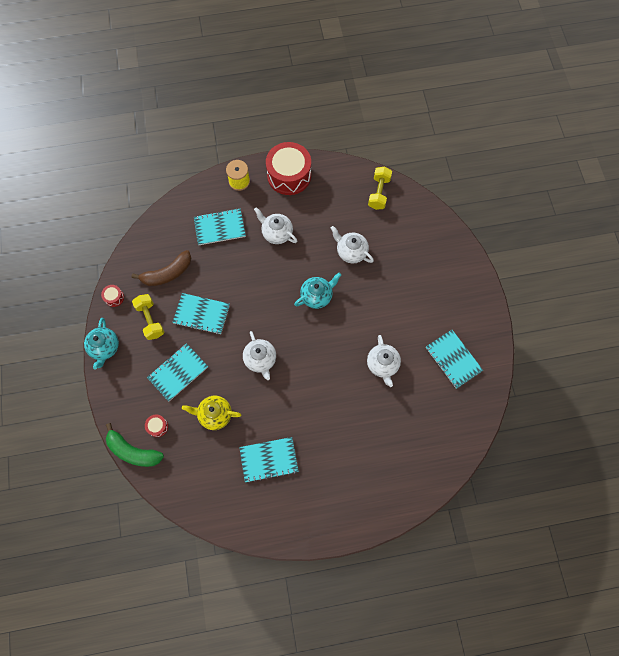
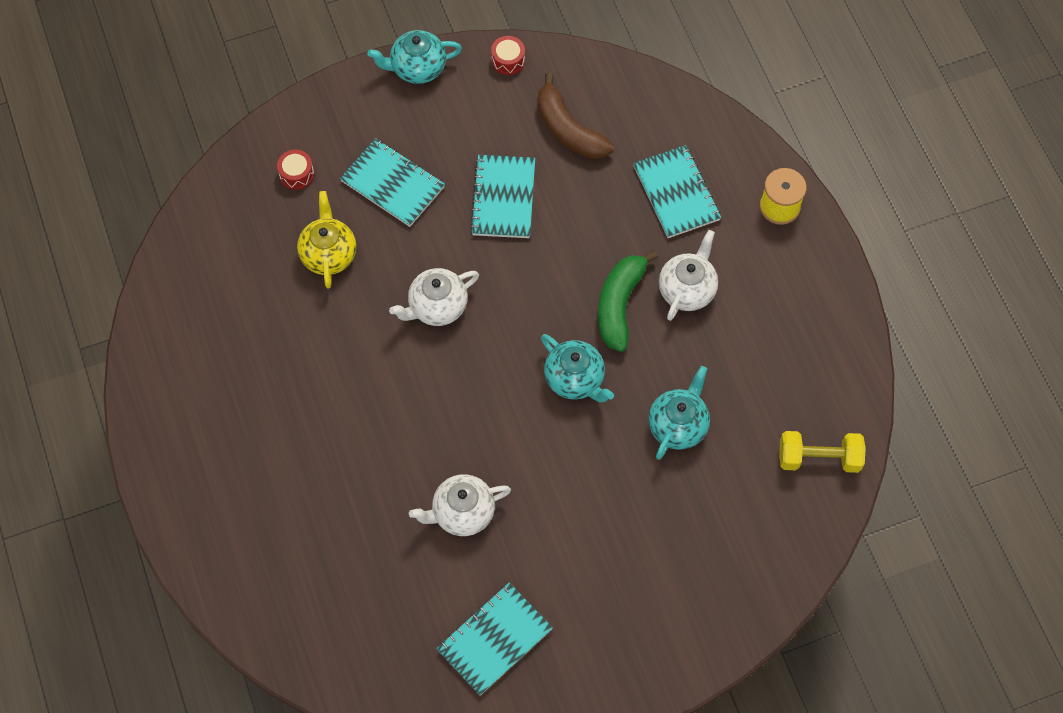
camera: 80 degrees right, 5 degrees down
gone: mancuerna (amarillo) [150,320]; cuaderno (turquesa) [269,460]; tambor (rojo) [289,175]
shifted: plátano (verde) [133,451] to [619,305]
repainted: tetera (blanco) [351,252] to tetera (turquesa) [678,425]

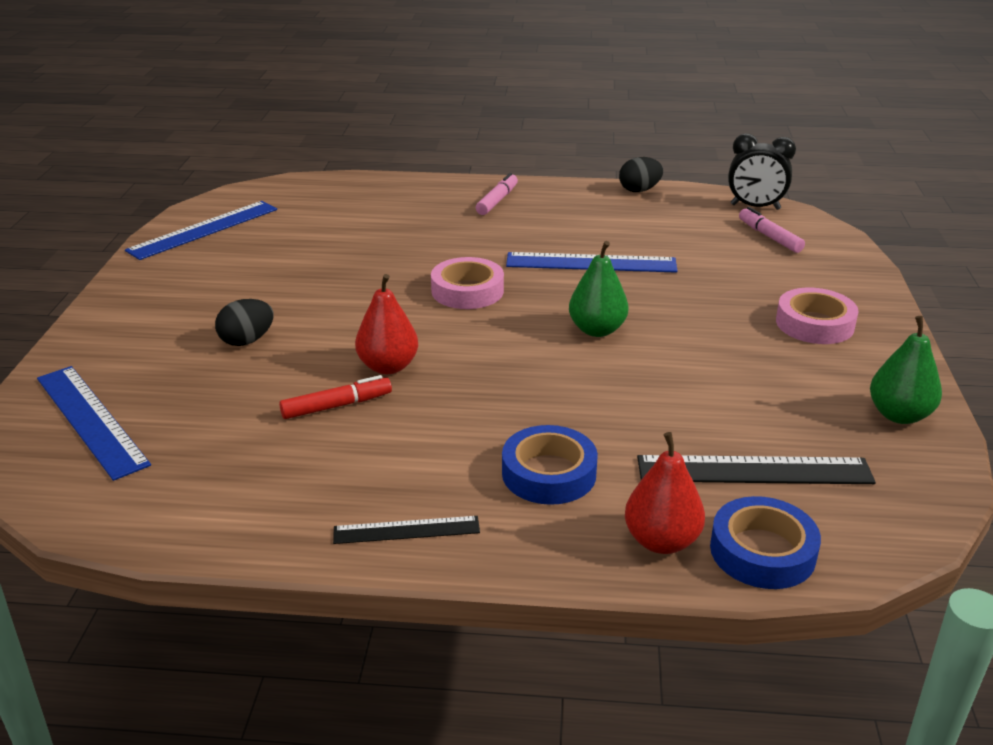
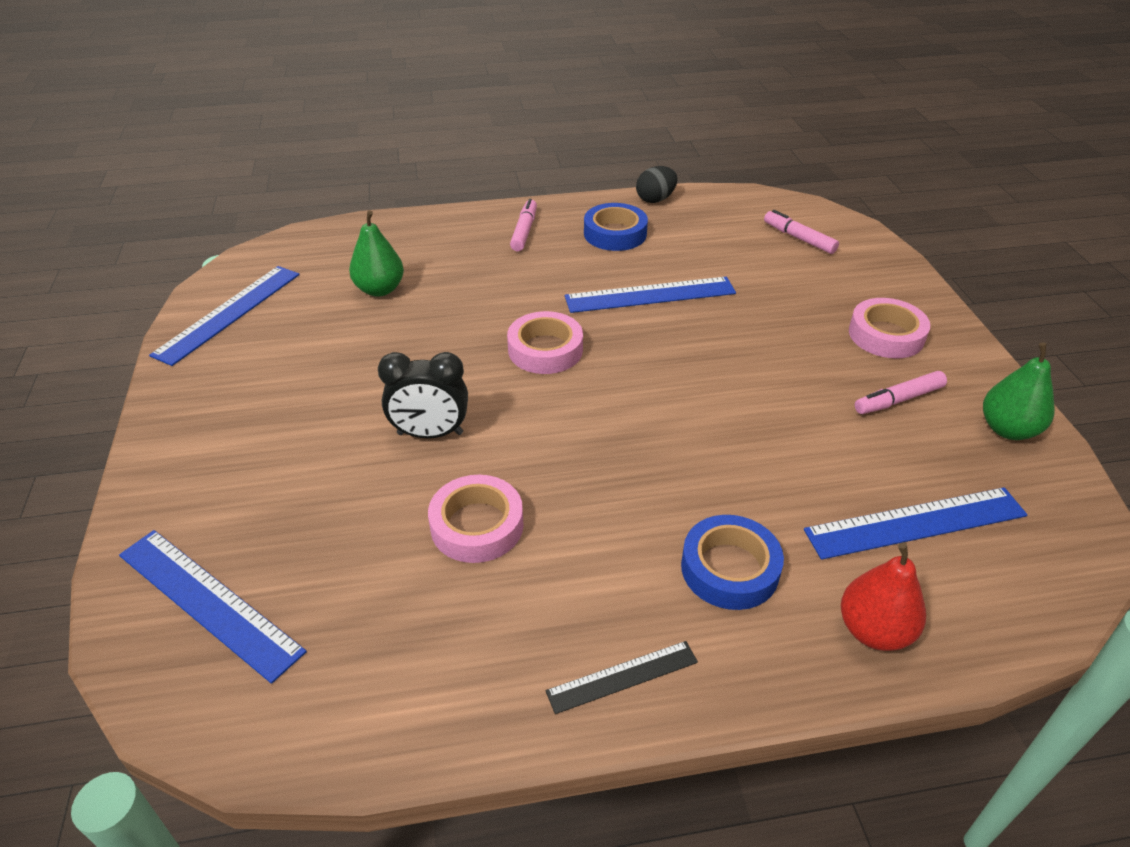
camera: 15 degrees left, 10 degrees up
gone: huevo (negro) [247,341]; pera (rojo) [388,366]
new: rotulador (rosa) [898,400]
shifted: pera (verde) [597,330] to [380,289]; despertador (negro) [755,207] to [430,434]; cinta adhesiva (azul) [762,551] to [615,233]
swapped: rotulador (rojo) [337,406] to cinta adhesiva (rosa) [477,525]
repainted: regla (negro) [754,471] to regla (azul) [916,523]

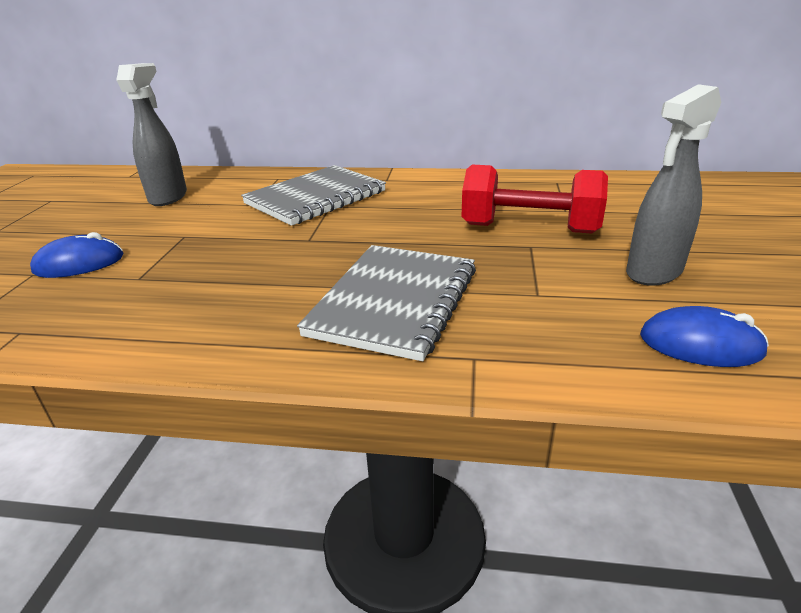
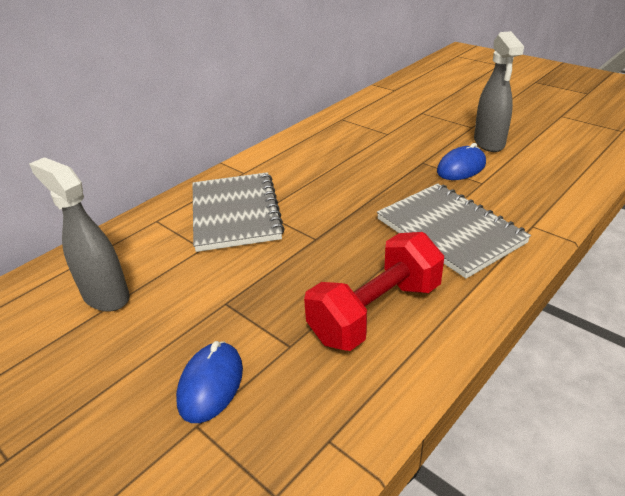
camera: 55 degrees left, 5 degrees up
shifted: mancuerna (rojo) [529,228] to [375,312]; ratón (azul) [700,344] to [461,167]

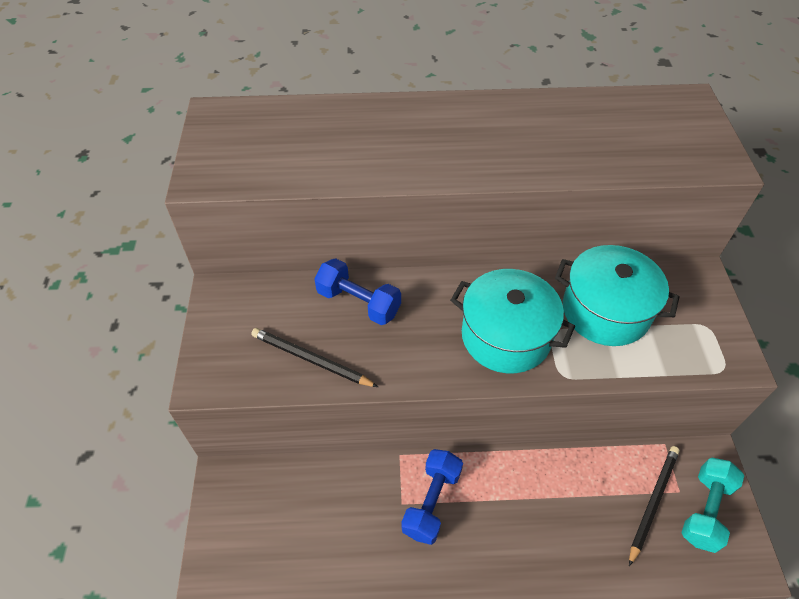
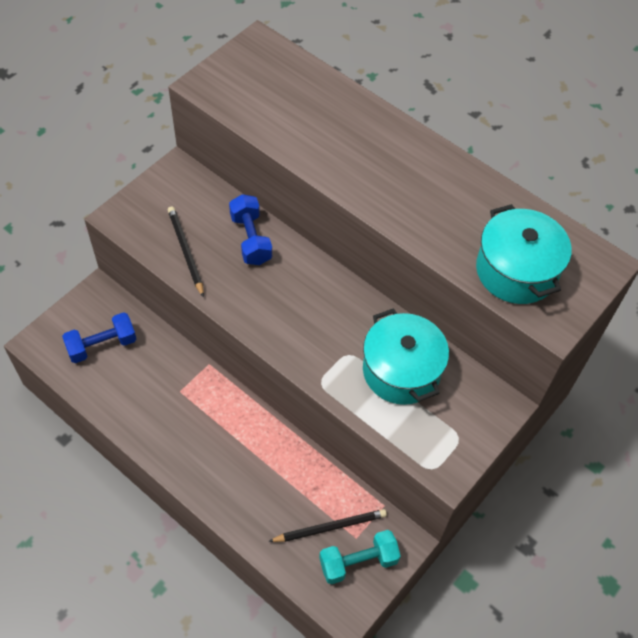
camera: 40 degrees right, 5 degrees up
shifted: mancuerna (azul) [432,502] to [102,345]; olla (turquesa) [506,336] to [516,271]

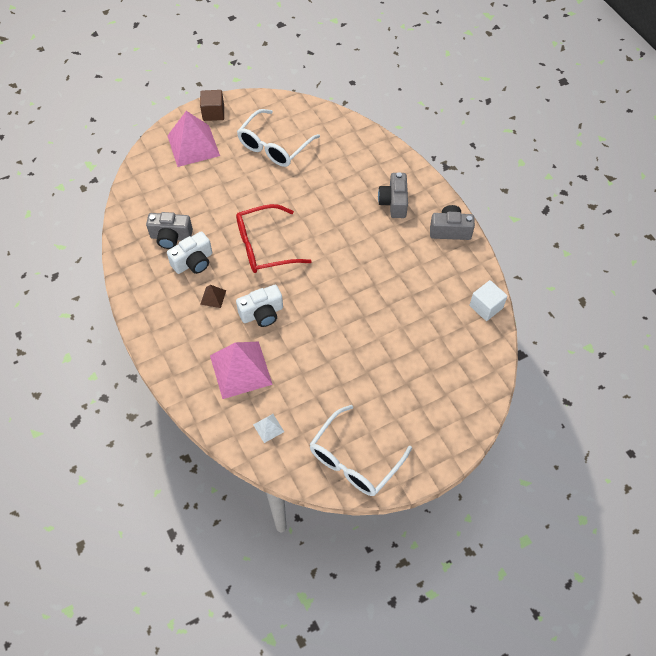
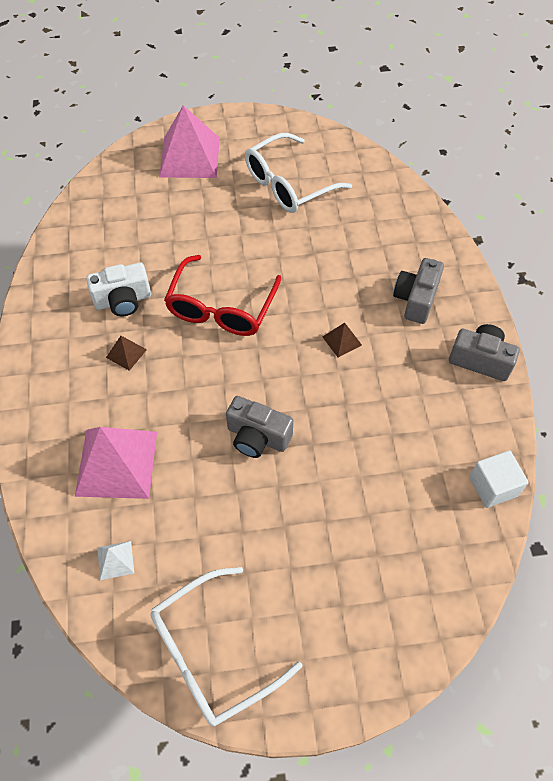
camera: 20 degrees right, 0 degrees up
gone: cubo (marrón) [213,113]; cámara (blanco) [262,313]
new: pirámide (marrón) [342,341]
shifted: cámara (gris) [171,237] to [257,437]
rotated: gafas (rojo) [265,246] = [221,307] 75 degrees counterclockwise

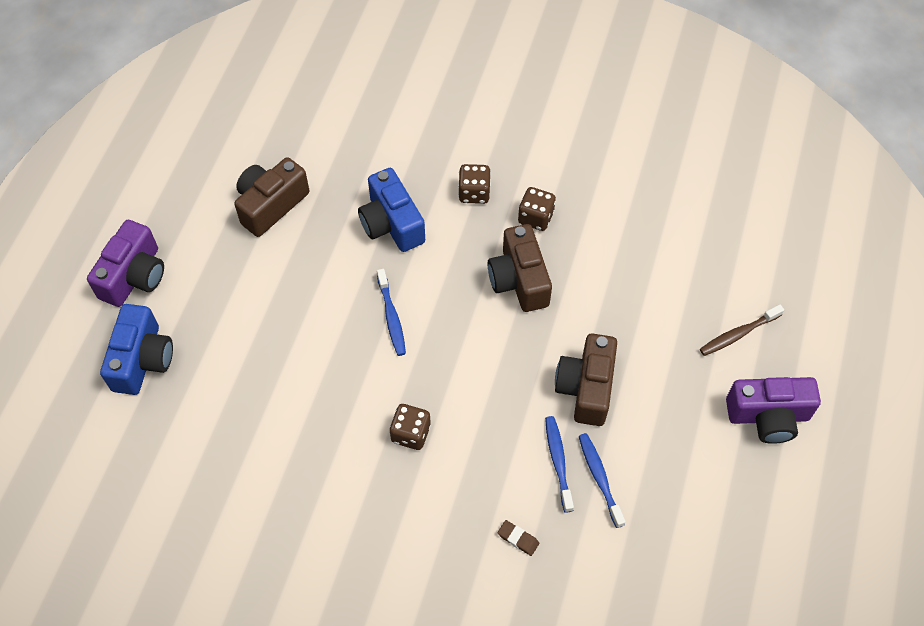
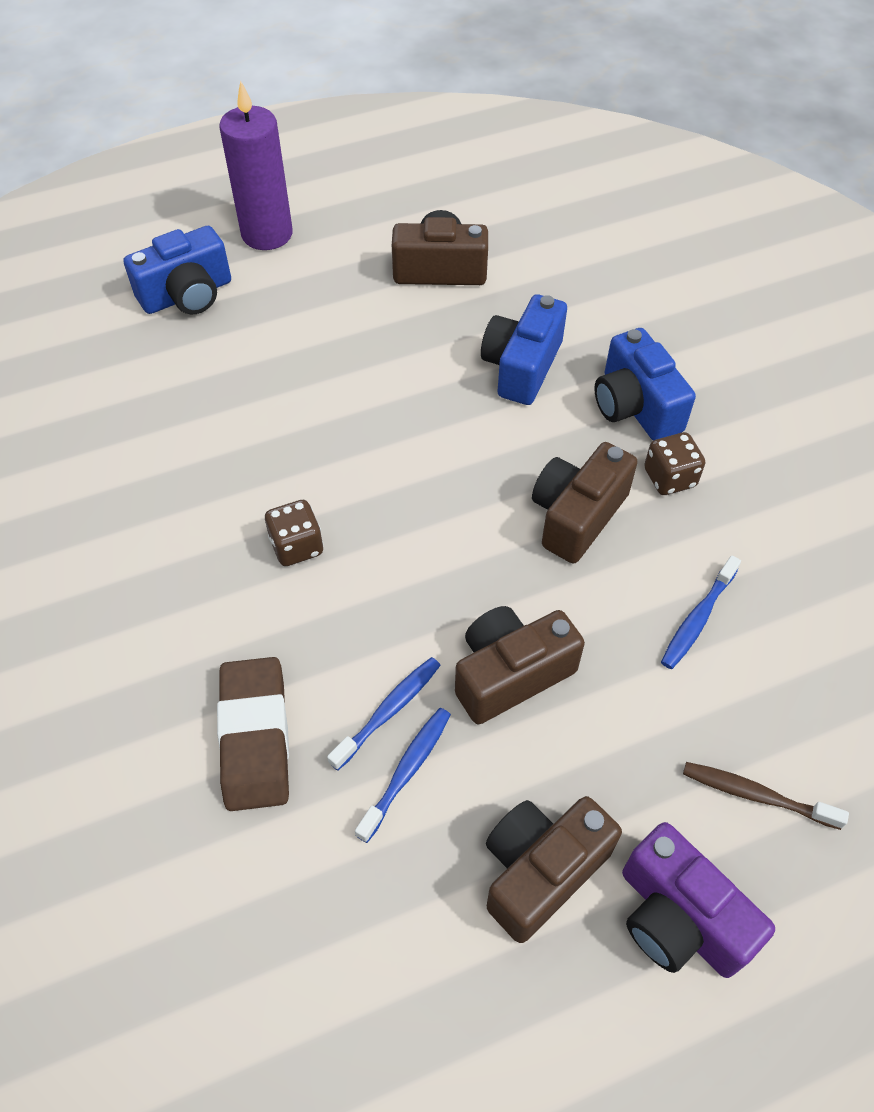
camera: 50 degrees right, 5 degrees down
new: cámara (marrón) [541,871]
shifted: cepillo de dientes (azul) [391,317] to [697,619]
swapped: cámara (morado) [134,276] to vela (morado) [267,234]; dado (marrón) [474,193] to cámara (azul) [635,406]
scaled: goma de borrar (marrón) [518,539] = [255,737] x2.48

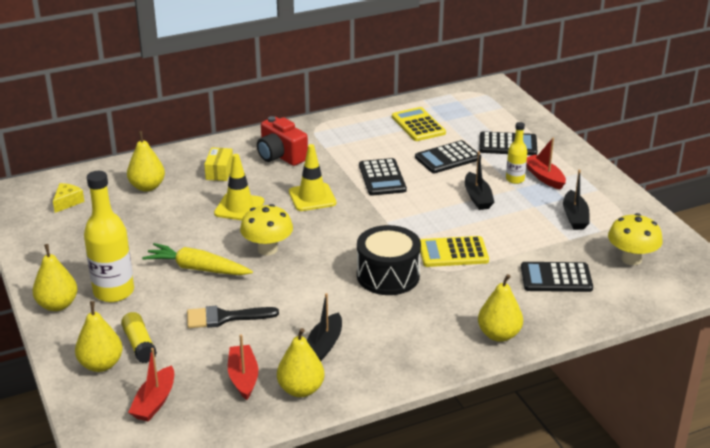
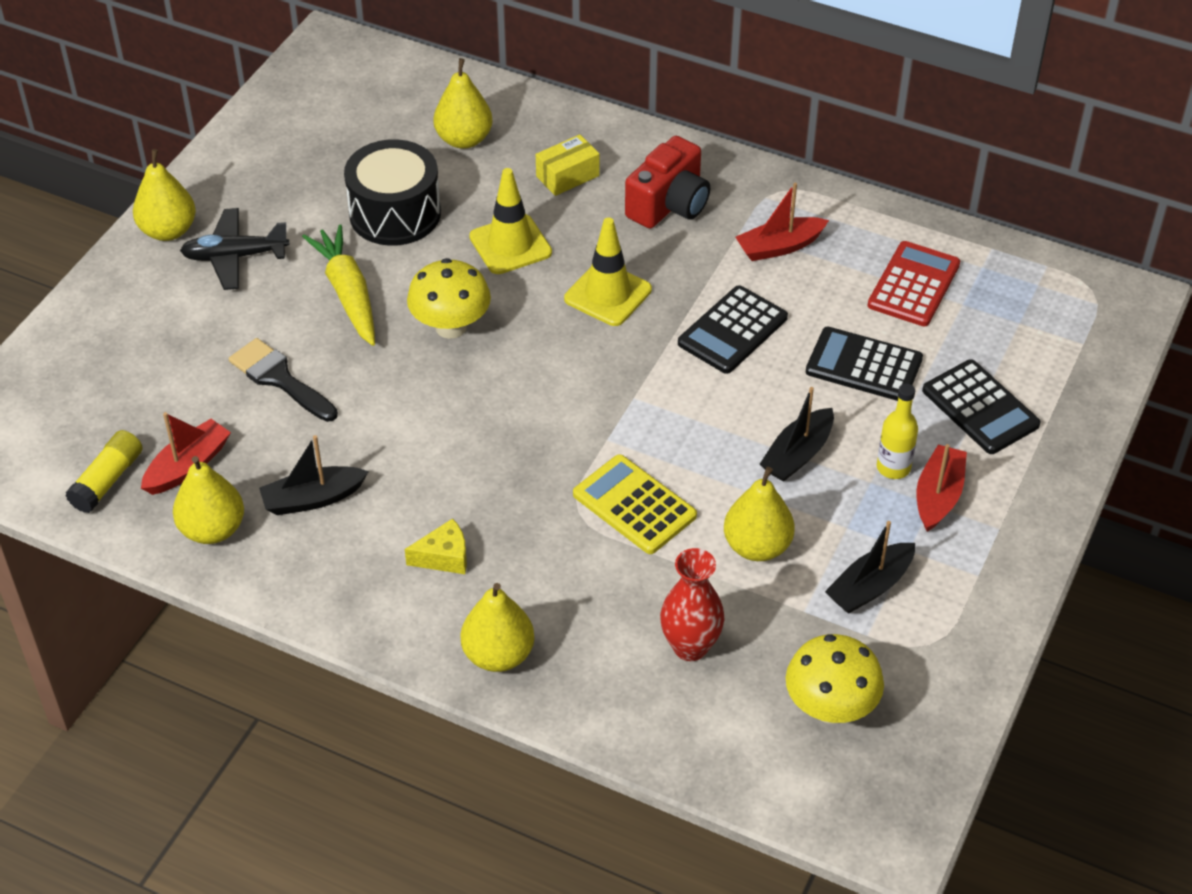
camera: 50 degrees right, 15 degrees up
shifted: barra de pegamento (amarillo) [139,344] to [107,480]; tambor (negro) [388,275] to [395,213]; queso (amarillo) [67,202] to [444,557]; pera (amarillo) [101,364] to [757,546]; barco (rojo) [154,402] to [779,247]
swapped: botella (amarillo) [114,292] to avión (negro) [235,257]; calculadora (negro) [556,278] to florero (rojo) [690,646]
repainted: calculadora (amarillo) [418,125] to calculadora (rojo) [913,285]
rotated: cámara (rojo) [280,156] = [669,205] 150 degrees counterclockwise

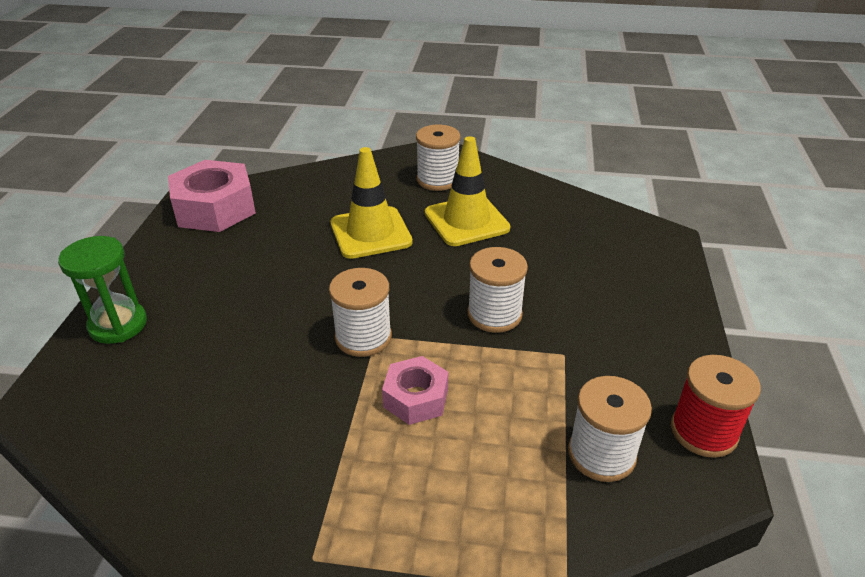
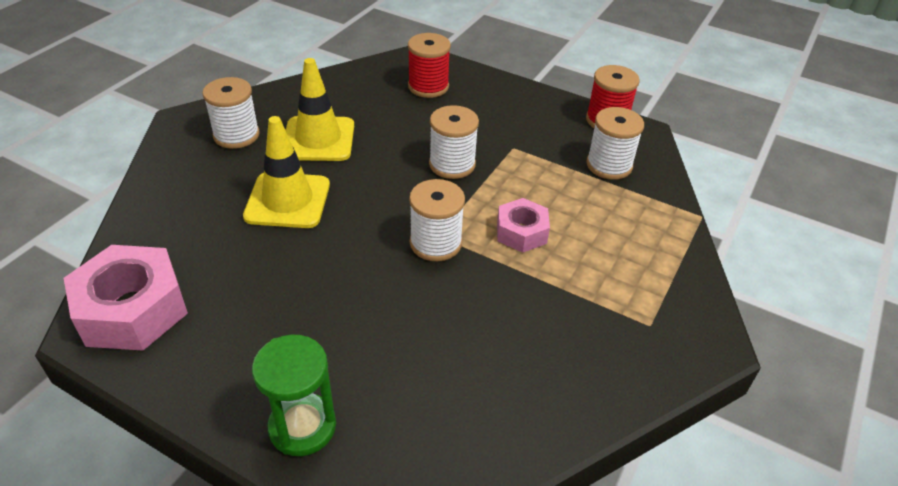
camera: 70 degrees left, 5 degrees up
new: carrete (rojo) [428,86]

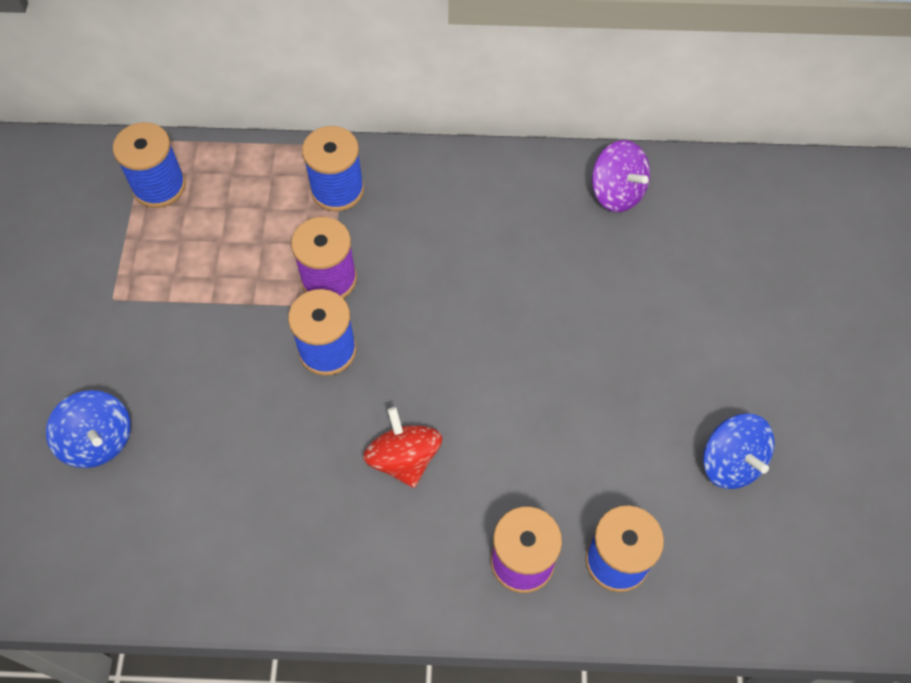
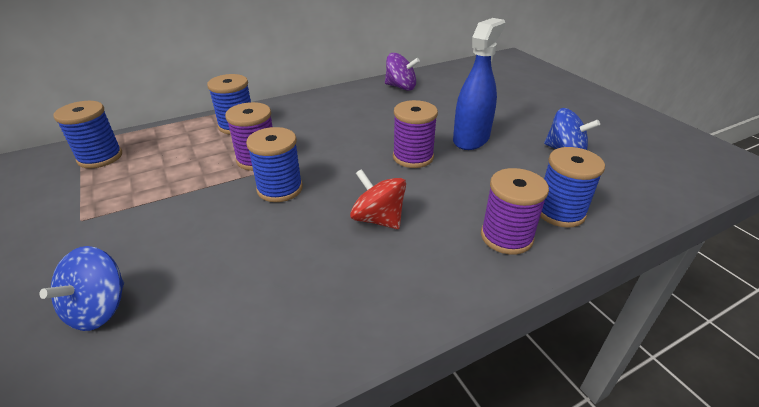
camera: 30 degrees left, 25 degrees down
new: carrete (morado) [413,157]; pulverizador (azul) [471,139]
rotated: peonza (azul) [98,440] = [99,309] 90 degrees clockwise

